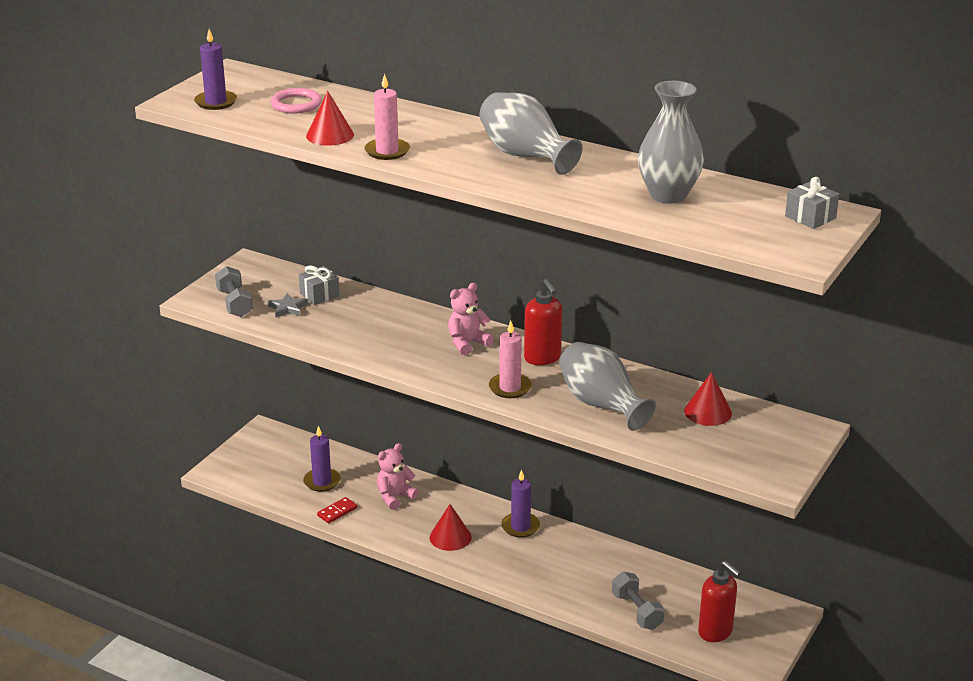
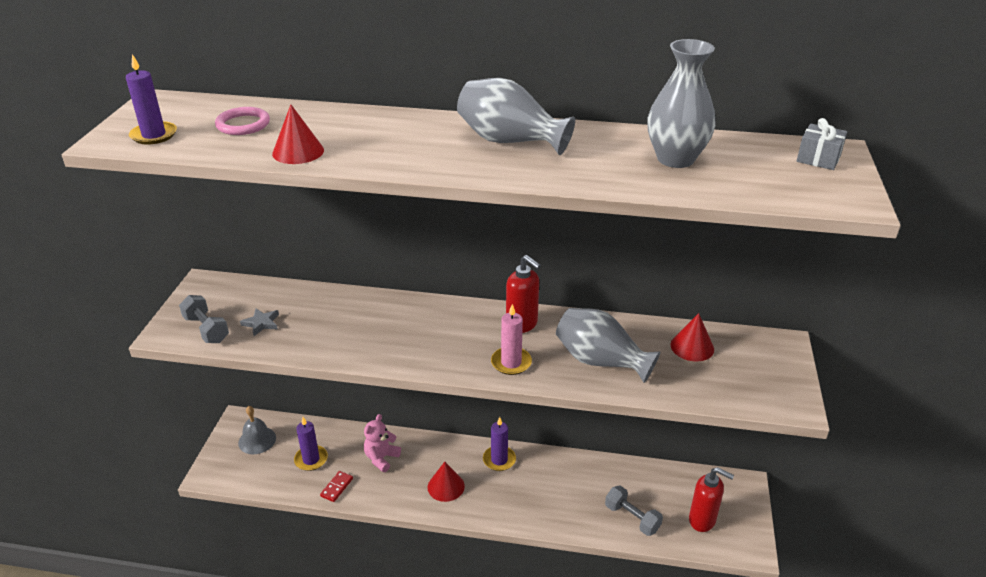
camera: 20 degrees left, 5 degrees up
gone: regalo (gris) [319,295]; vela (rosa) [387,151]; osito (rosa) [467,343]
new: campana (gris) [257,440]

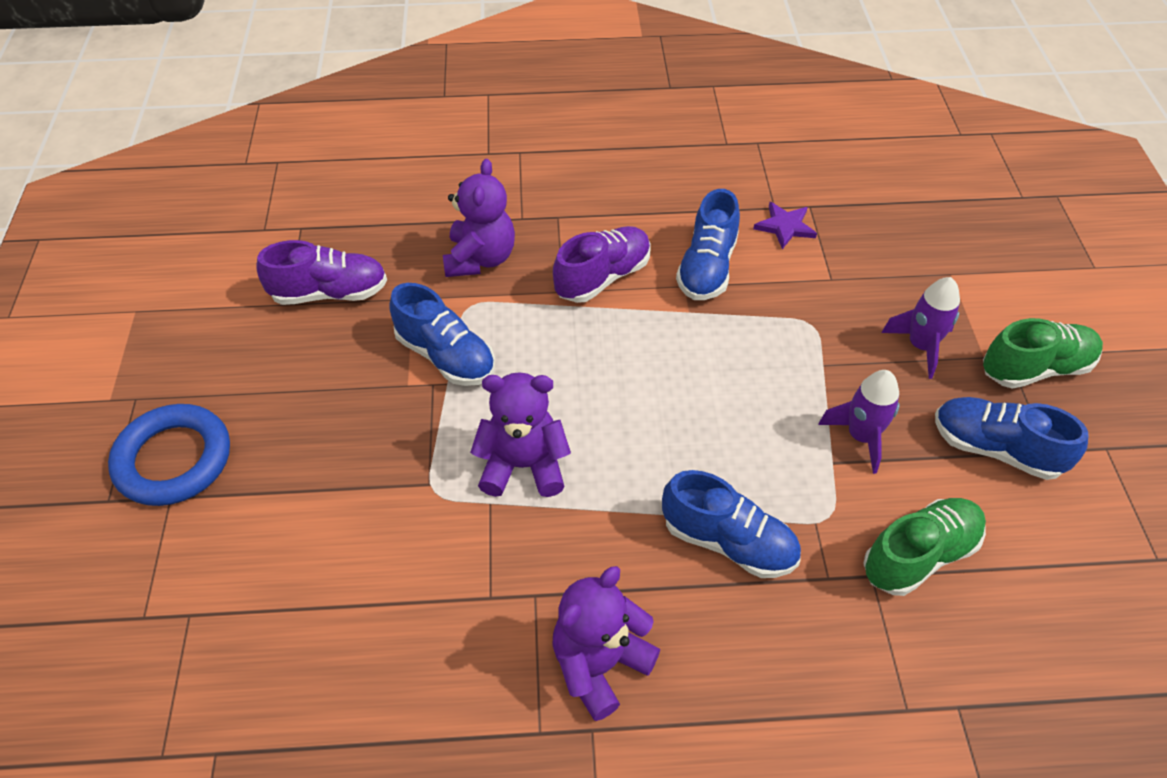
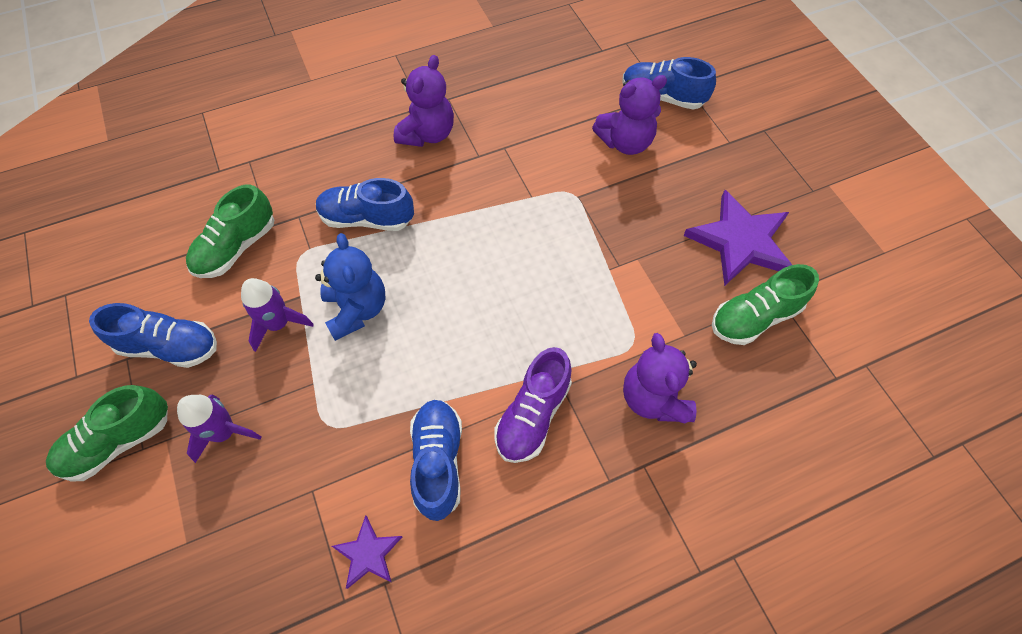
camera: 160 degrees right, 10 degrees up
gone: anillo (azul) [173,459]
new: osito (azul) [357,309]; estrella (morado) [740,241]
shifted: osito (morado) [523,465] to [625,142]; zapato (azul) [446,356] to [662,97]
repainted: zapato (morado) [330,293] to zapato (verde) [754,317]

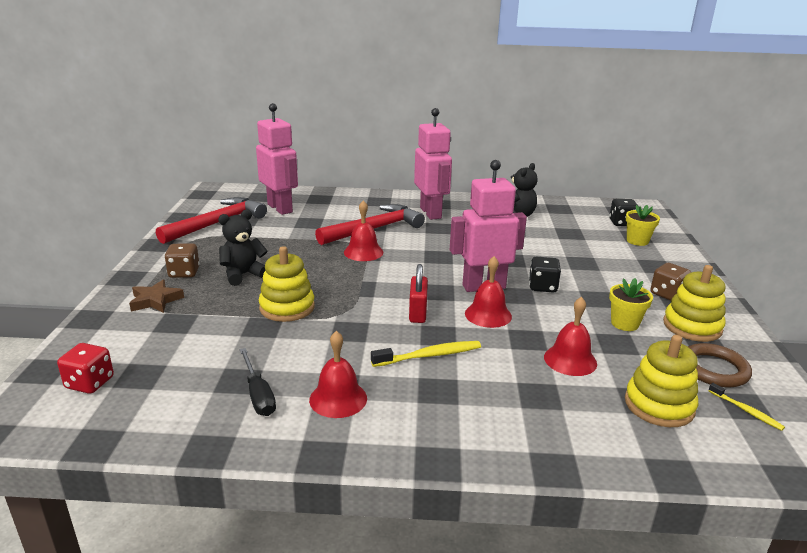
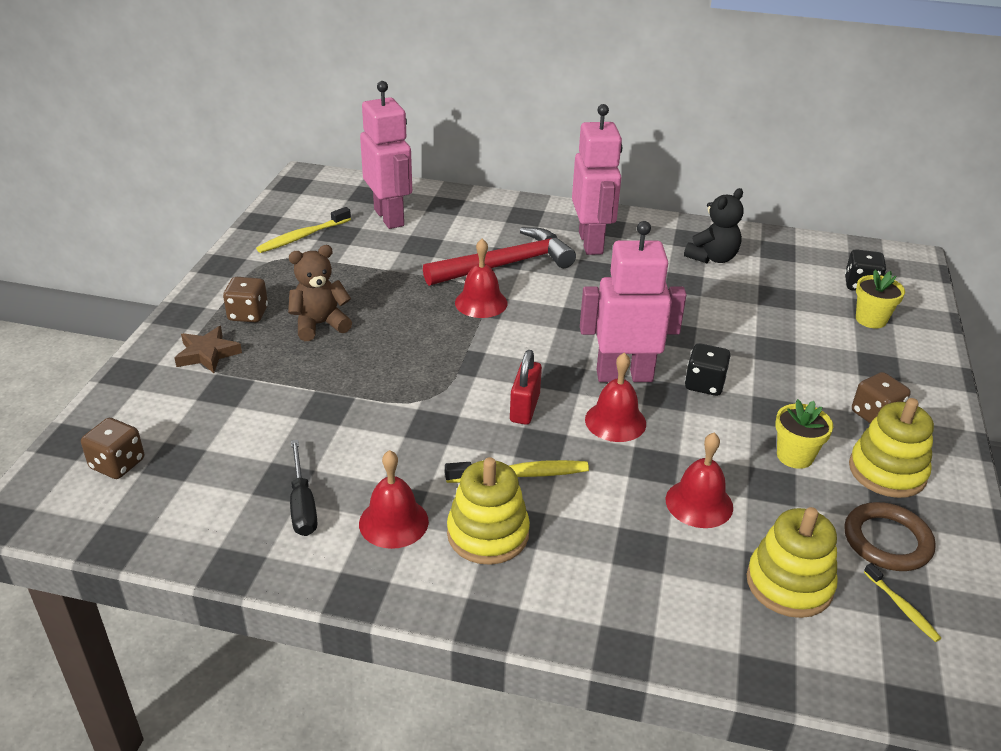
camera: 10 degrees right, 10 degrees up
shifted: juguete apilable (amarillo) [287,307] to [488,534]
swapped: martillo (rojo) [217,223] to cepillo de dientes (amarillo) [302,237]
repainted: dado (rojo) [90,383] to dado (marrón) [117,464]; osito (negro) [243,275] to osito (marrón) [320,325]

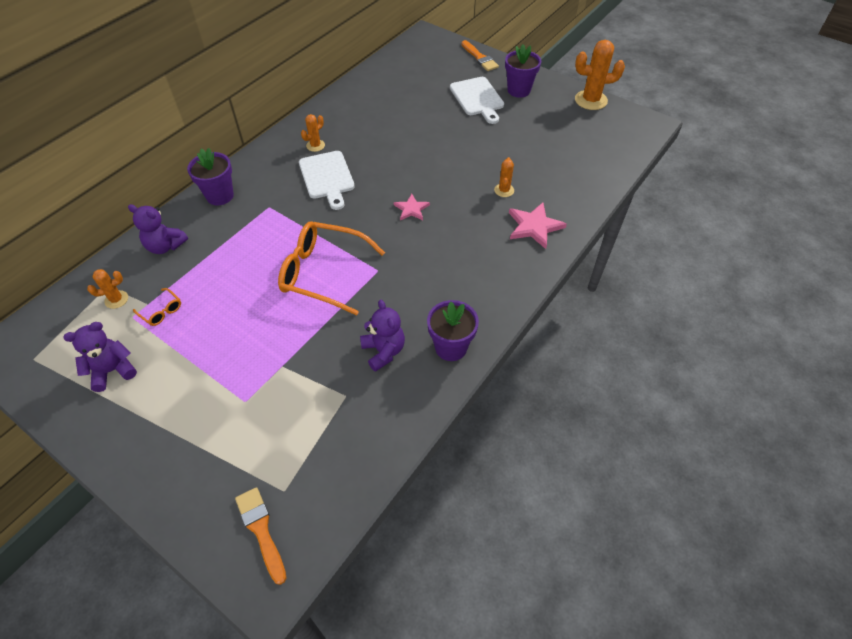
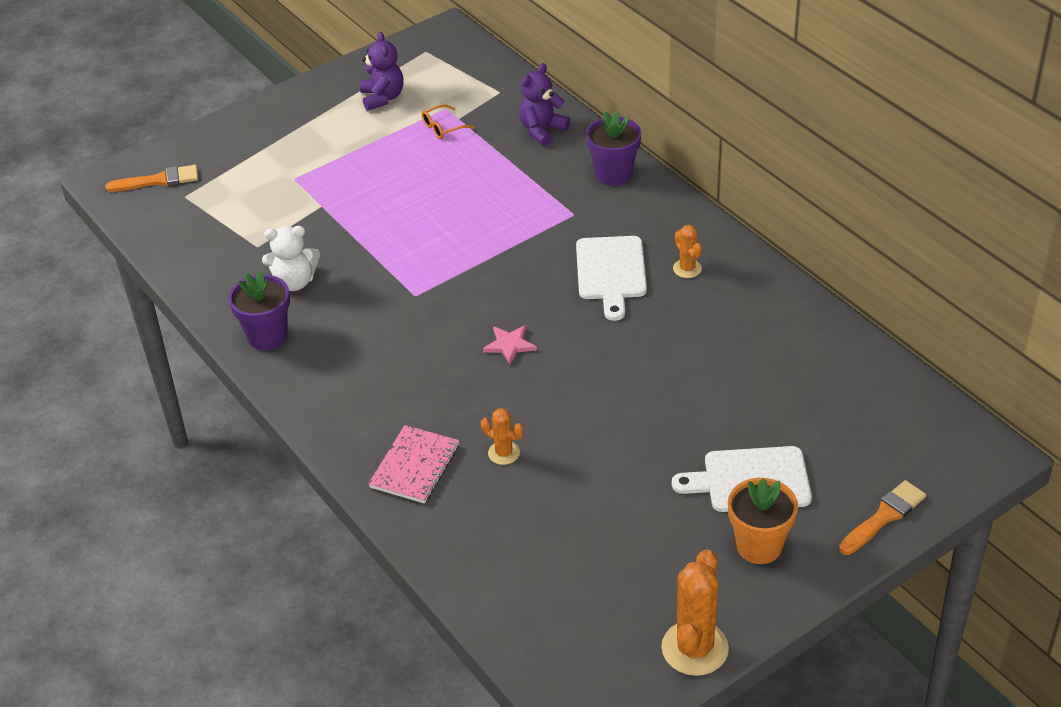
camera: 110 degrees right, 10 degrees down
gone: cactus (naranja) [116,299]; gafas (naranja) [323,273]
swapped: estrella (rosa) [534,226] to cuaderno (rosa) [415,466]
repainted: osito (morado) [383,351] to osito (blanco) [295,282]; maceta (morado) [518,90] to maceta (naranja) [759,546]
rotated: tabla de cortar (blanco) [327,177] = [611,272] 90 degrees counterclockwise; pincel (naranja) [480,58] = [884,516] 150 degrees clockwise

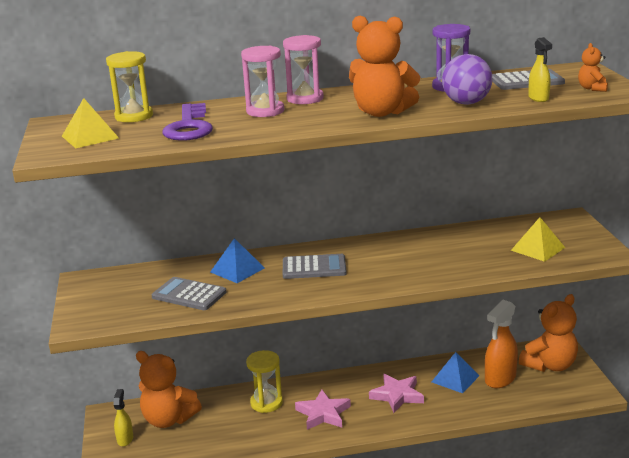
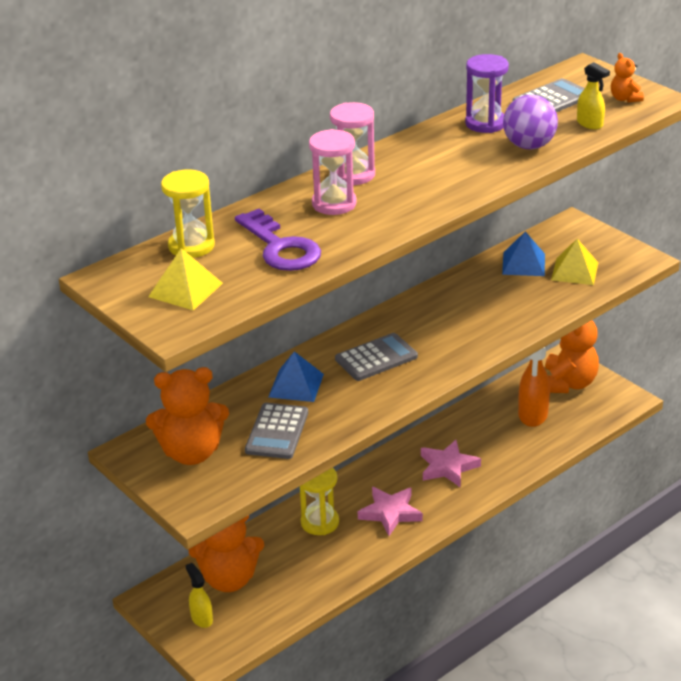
camera: 30 degrees left, 10 degrees up
shifted: osito (naranja) [381,112] to [191,453]; pirámide (azul) [455,378] to [523,264]
rotated: calculadora (gris) [189,295] = [277,432] 75 degrees counterclockwise

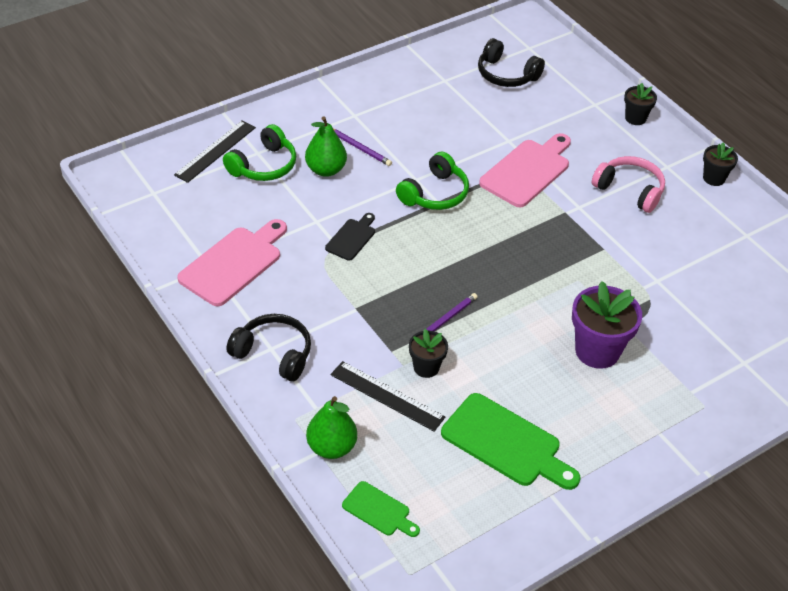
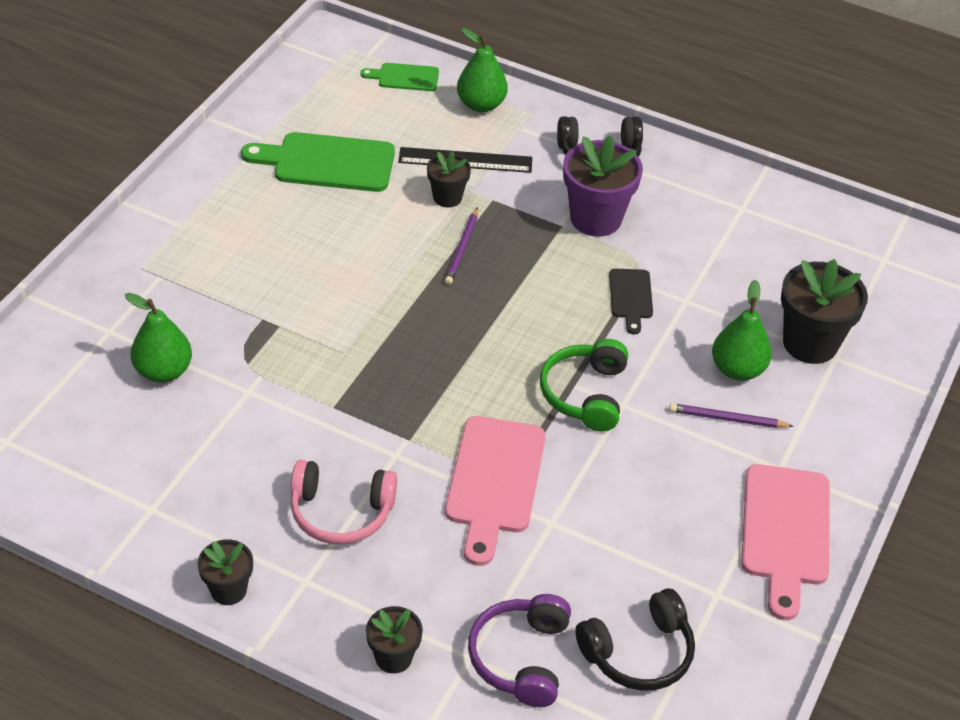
camera: 150 degrees right, 0 degrees up
gone: regla (negro) [215,151]
new: pera (verde) [163,371]; auriculares (morado) [520,657]
shifted: maceta (morado) [597,351] to [596,218]; tabla de cortar (rosa) [234,263] to [785,532]
swapped: auriculares (verde) [264,166] to maceta (negro) [810,343]
rotated: auriculares (negro) [506,75] = [639,653] 150 degrees clockwise

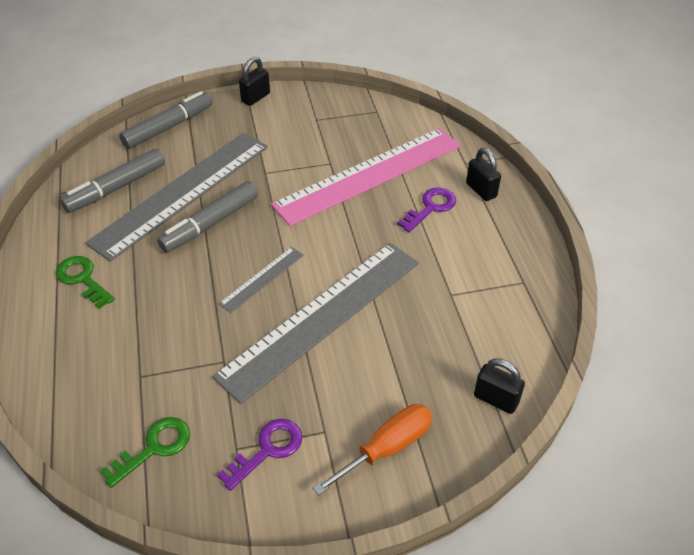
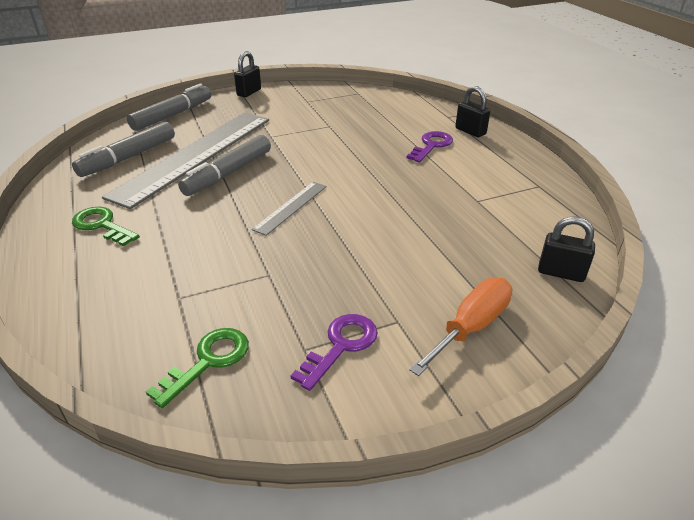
camera: 10 degrees left, 10 degrees down
gone: regla (gris) [322,317]; regla (rosa) [369,175]

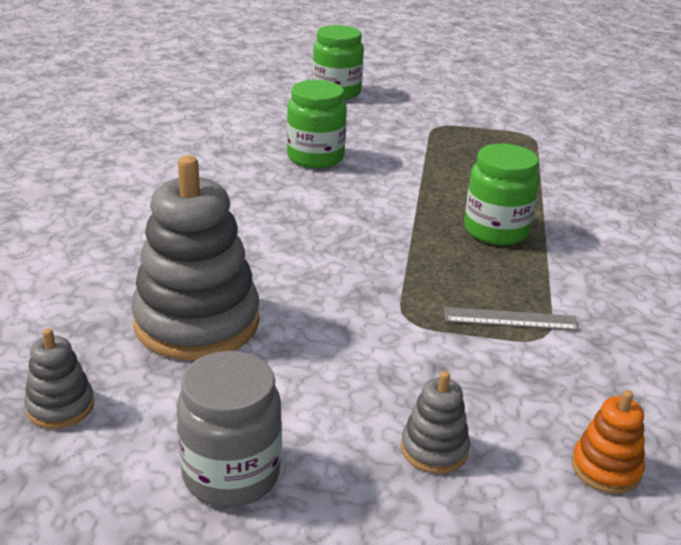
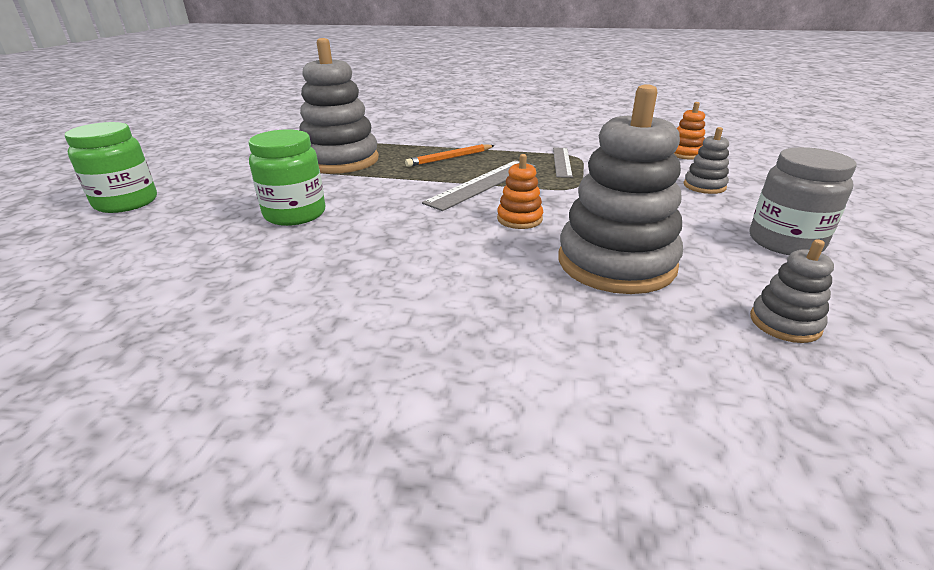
camera: 85 degrees left, 0 degrees up
new: juguete apilable (gris) [340,160]; regla (gris) [483,184]; juguete apilable (naranja) [519,219]
swapped: tarro (verde) [496,230] to lápiz (naranja) [450,158]

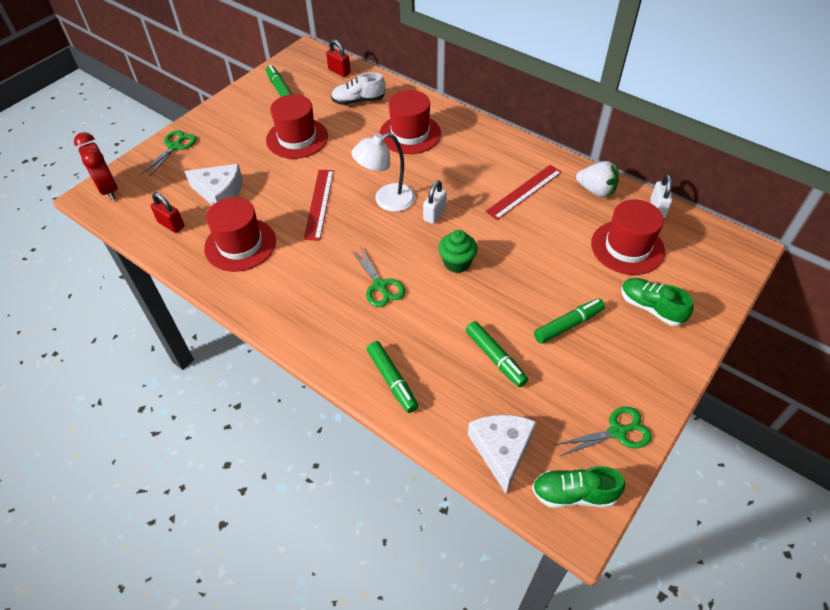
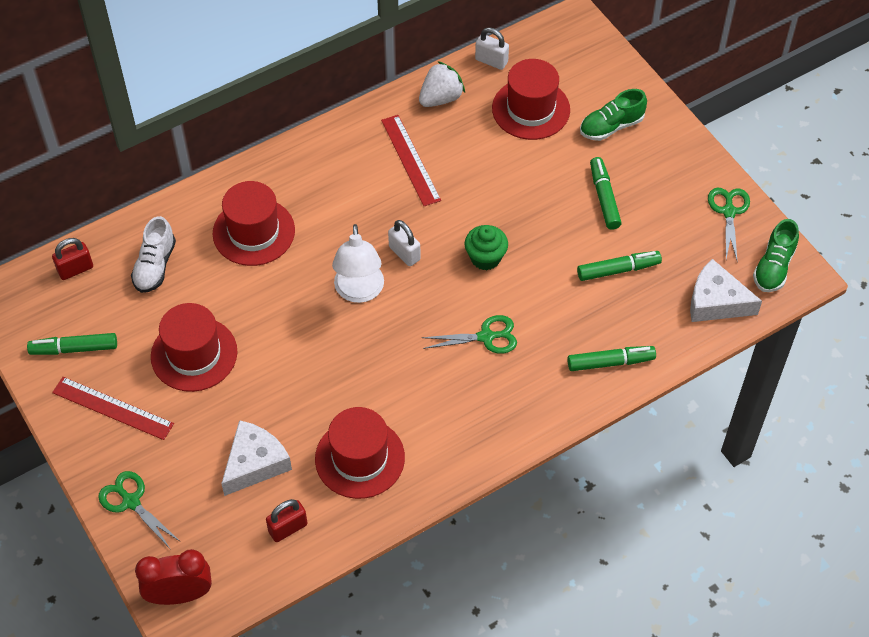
camera: 70 degrees left, 5 degrees up
shifted: regla (rojo) [319,203] to [112,408]

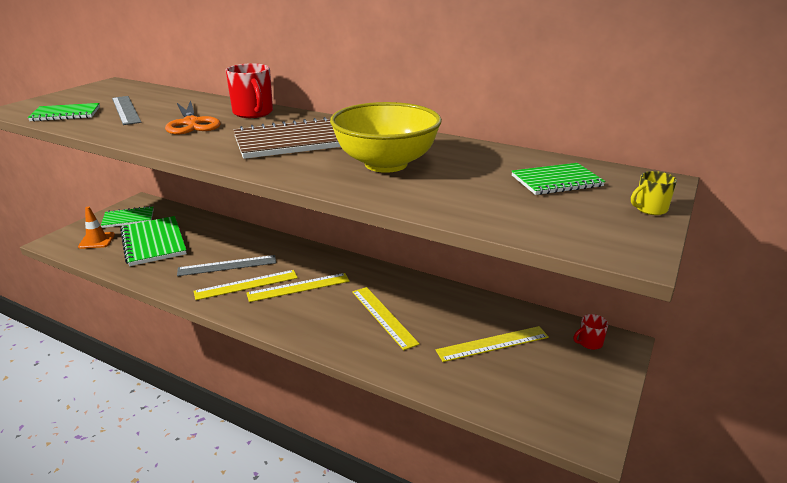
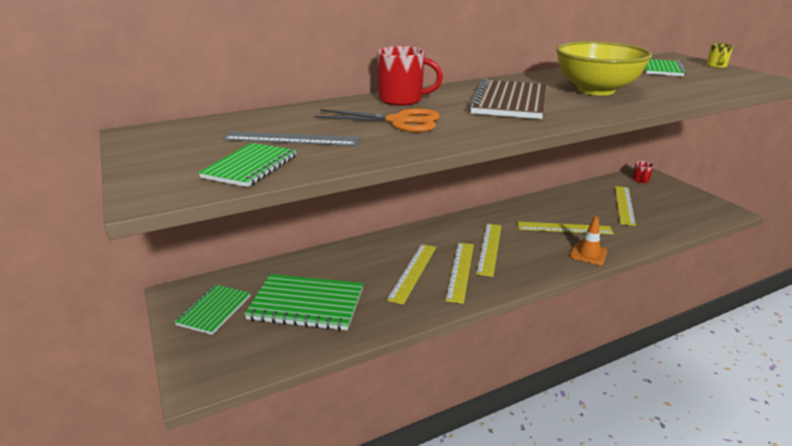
camera: 55 degrees left, 0 degrees up
shifted: cono de tráfico (naranja) [97,241] to [588,254]
repainted: regla (gris) [227,266] to regla (amarillo) [413,272]

